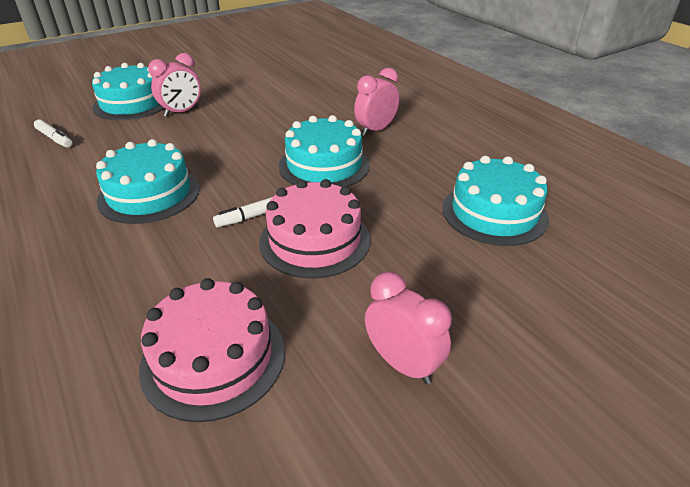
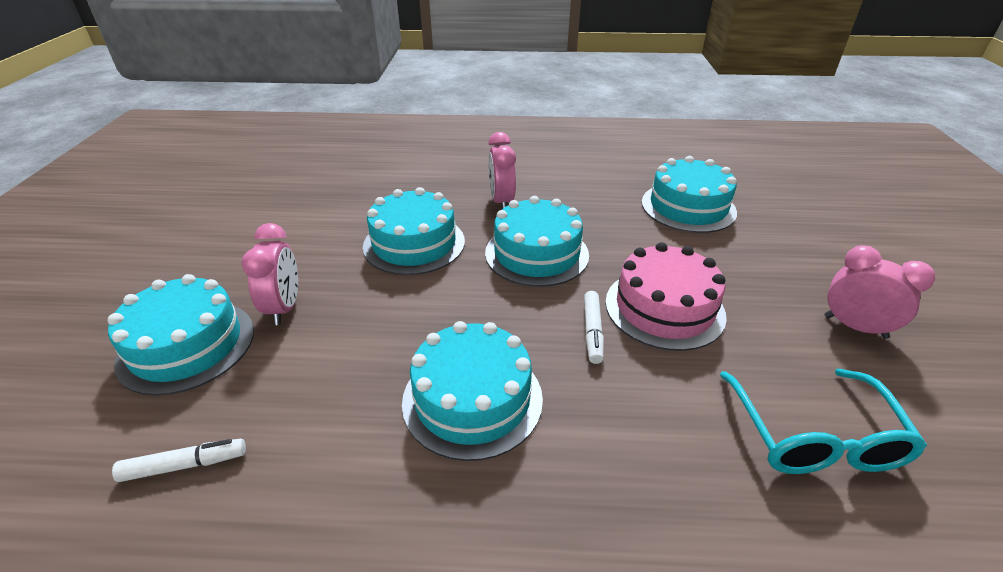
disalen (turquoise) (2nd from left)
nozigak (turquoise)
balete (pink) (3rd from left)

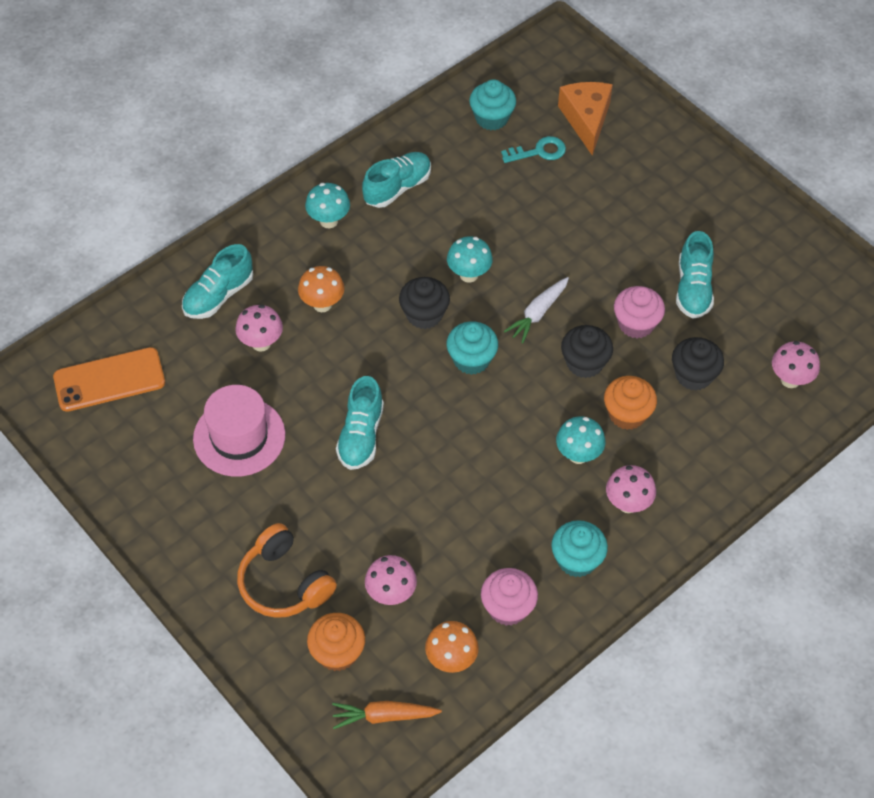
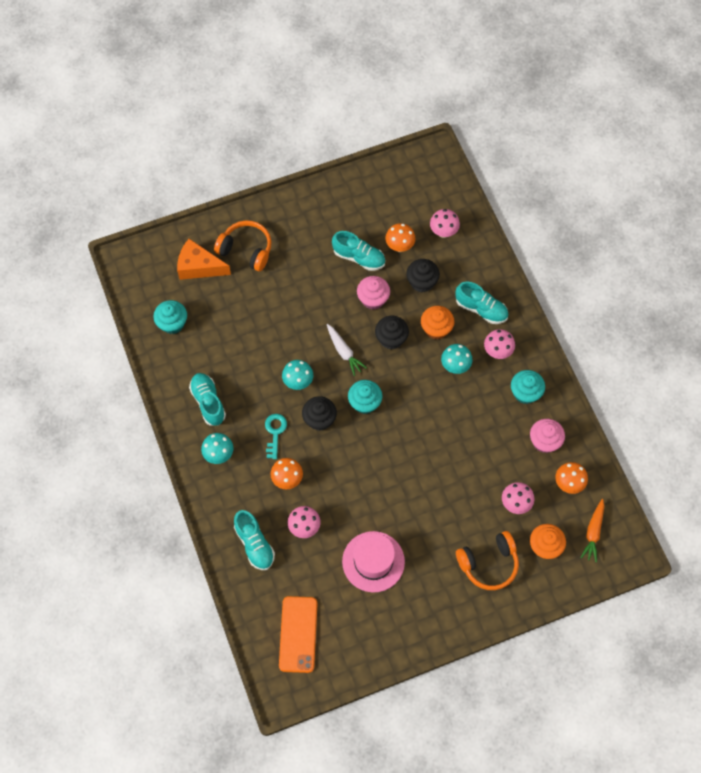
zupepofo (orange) (1st from left)
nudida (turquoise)
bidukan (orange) (2nd from left)
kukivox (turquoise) (4th from left)

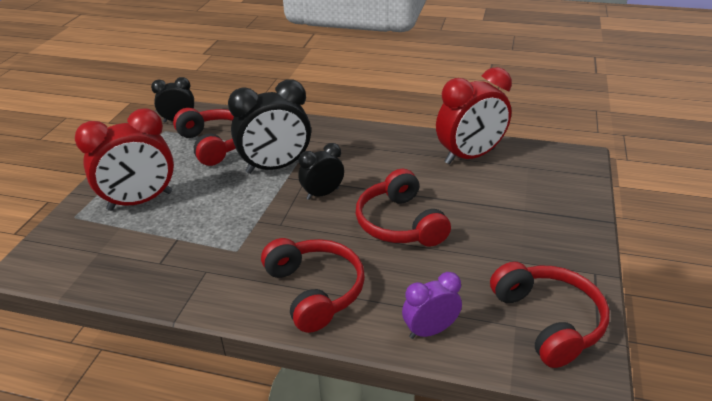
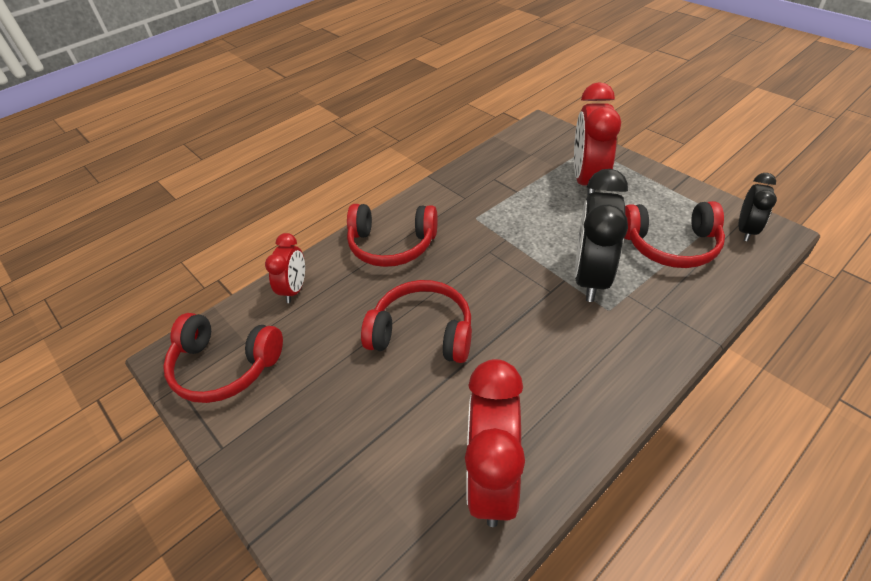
balete (red) (1st from left)
balete (black) (3rd from left in the first image)

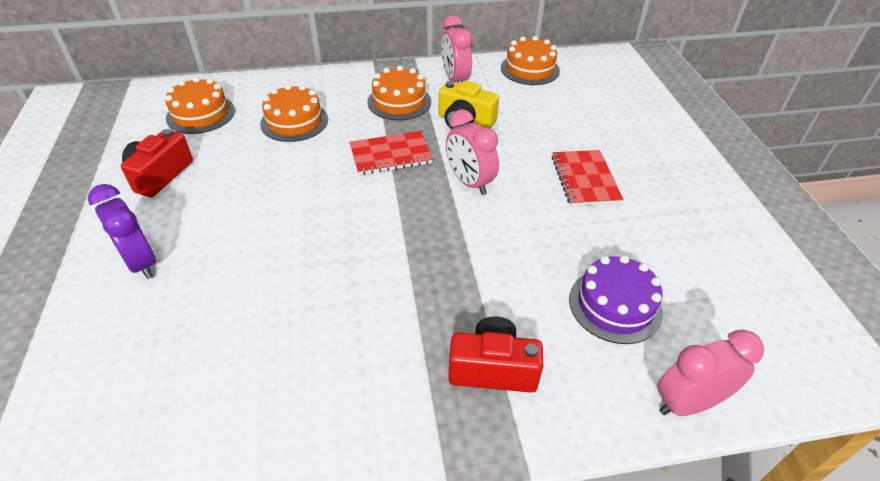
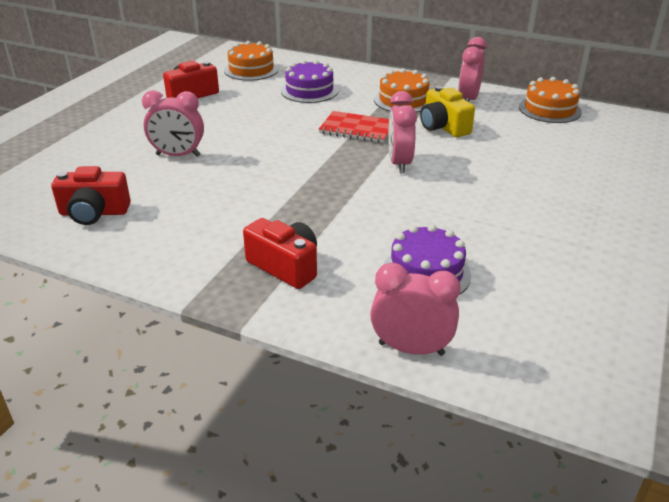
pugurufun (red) (1st from left)
balete (pink) (1st from left)
disalen (purple) (1st from left)
balete (purple)
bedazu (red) (2nd from left in the first image)

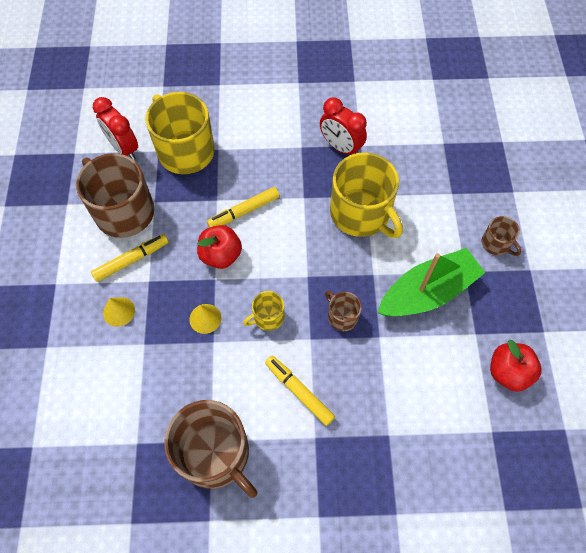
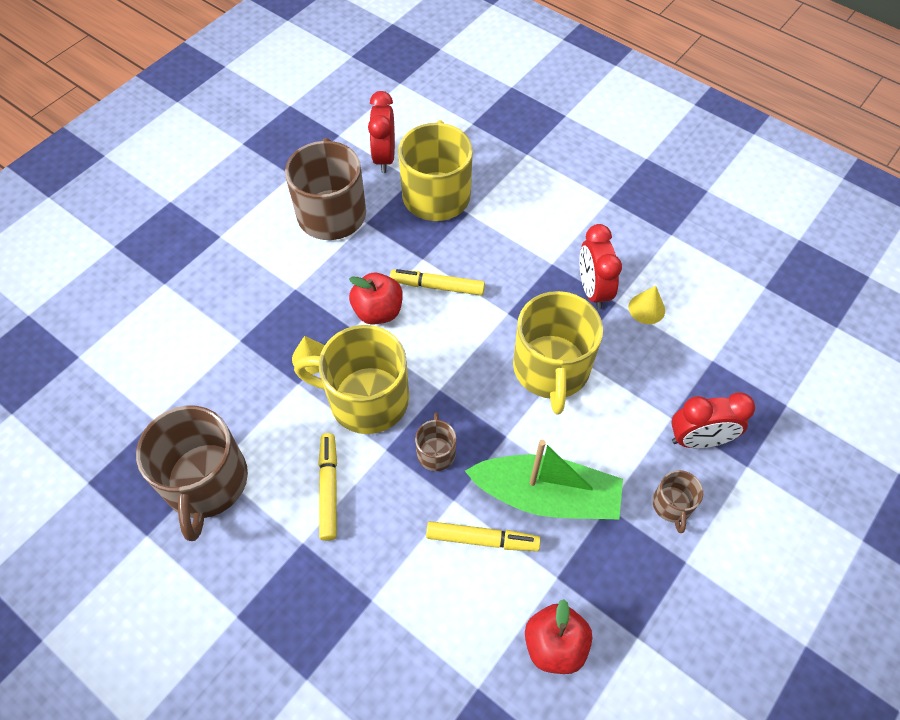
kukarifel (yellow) (1st from left)
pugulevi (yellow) (3rd from left)
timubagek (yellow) (2nd from left)
balete (red) (3rd from left)

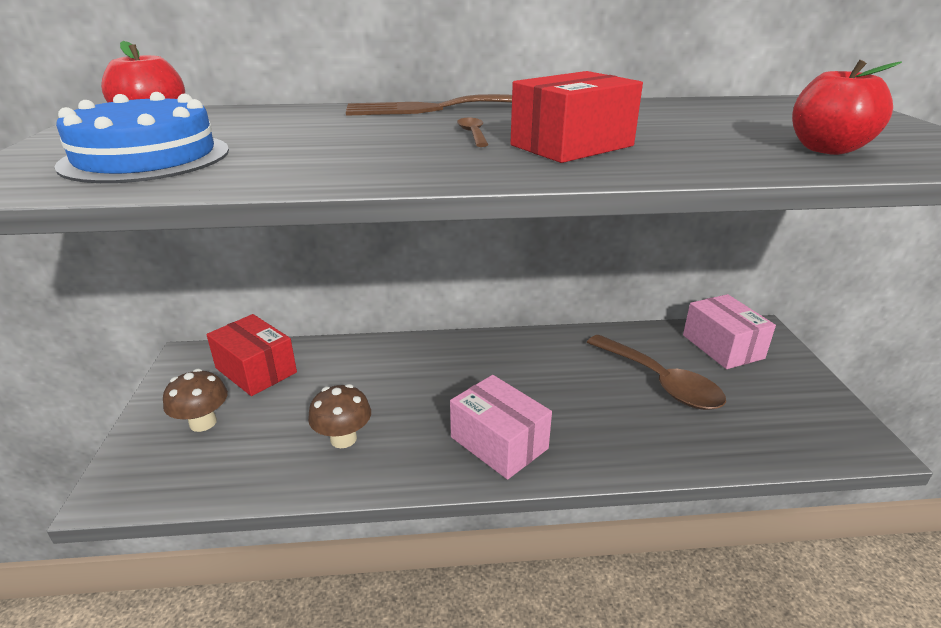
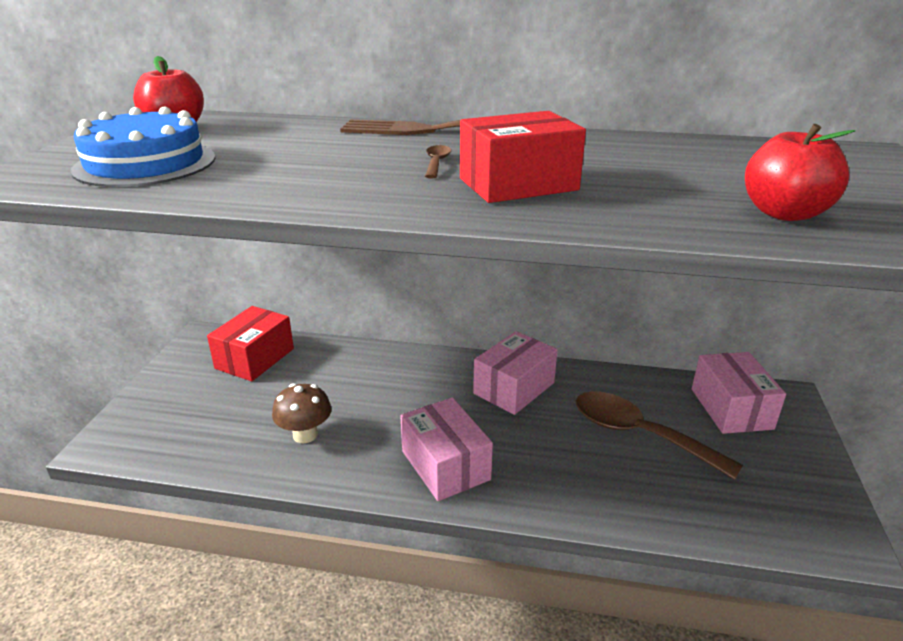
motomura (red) (1st from left)
motomura (pink) (2nd from left)
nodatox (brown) (2nd from left)
bidukan (brown) (1st from left in the first image)

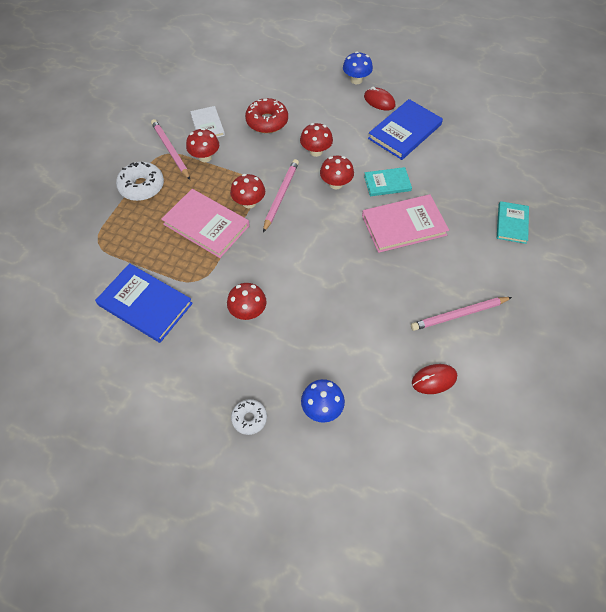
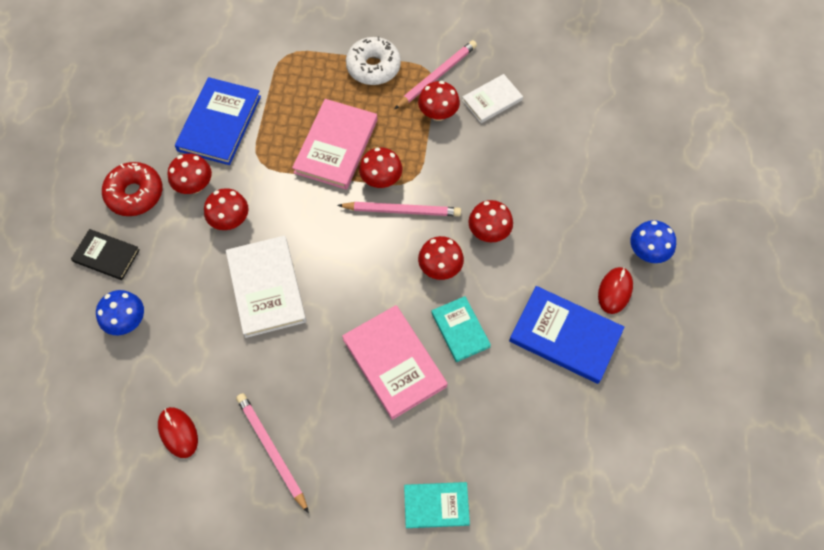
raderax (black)
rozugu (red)
bidukan (red) (1st from left)
raderax (white) (1st from left)

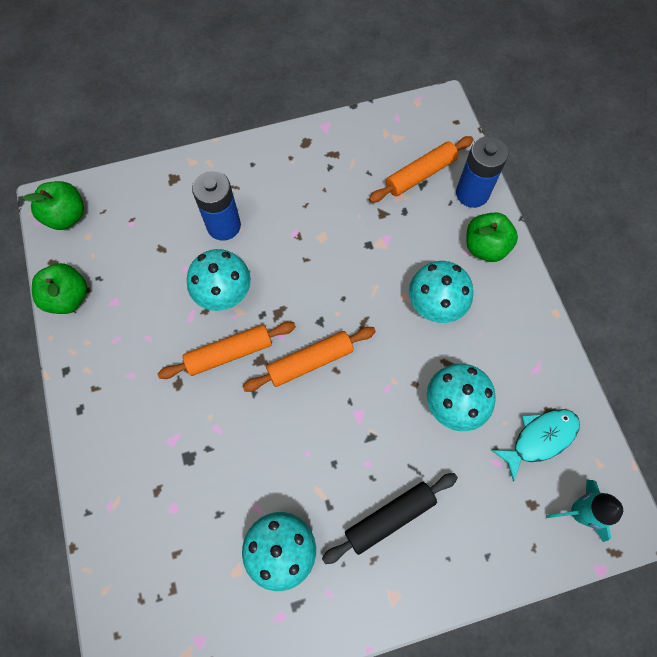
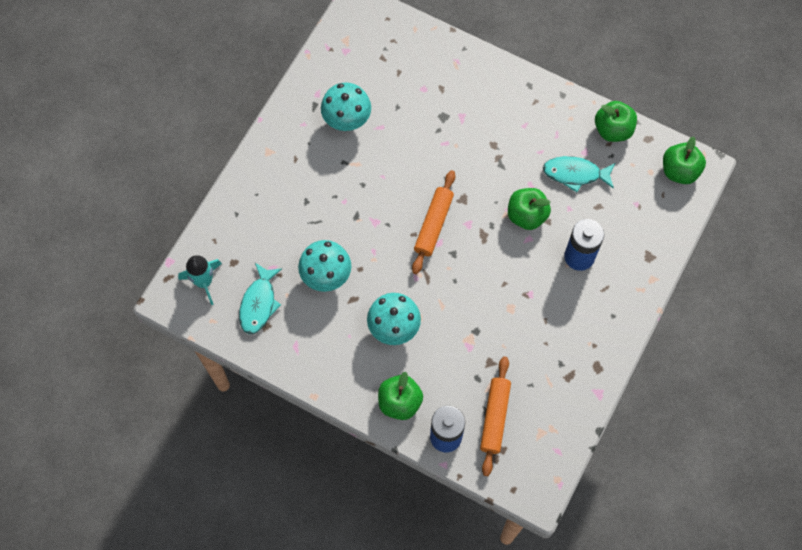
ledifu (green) (2nd from left)
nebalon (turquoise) (2nd from left)
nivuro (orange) (1st from left in the first image)
nivuro (black)

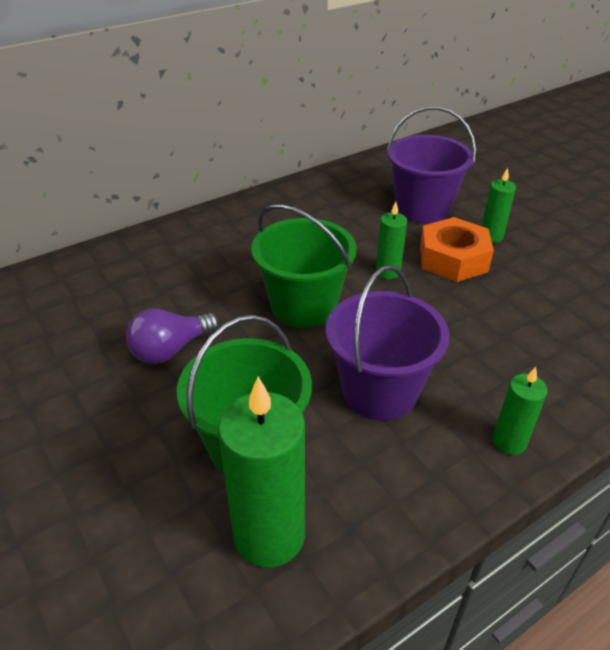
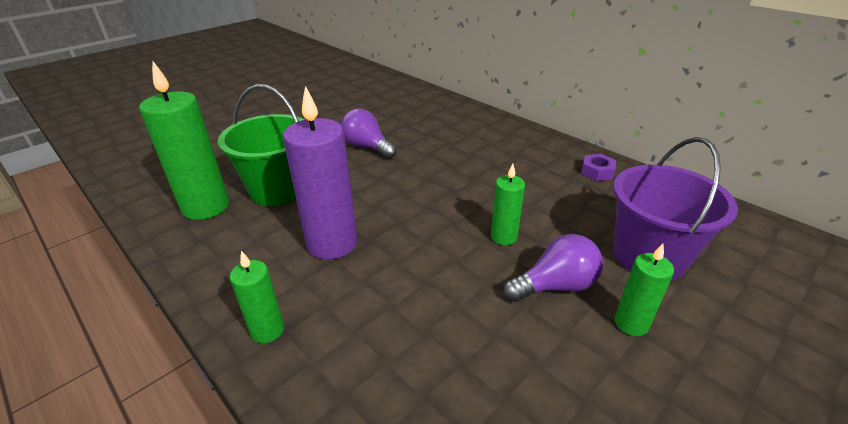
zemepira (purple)
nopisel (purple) (2nd from left)
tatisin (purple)
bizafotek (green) (2nd from left in the first image)

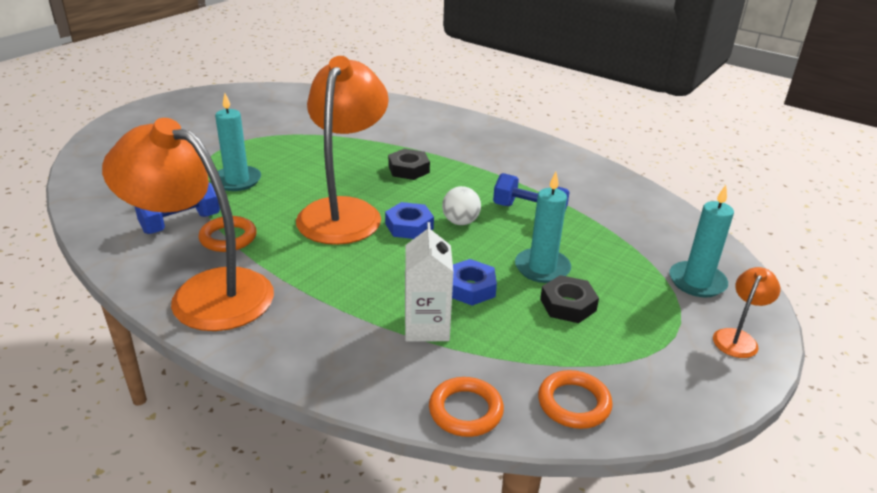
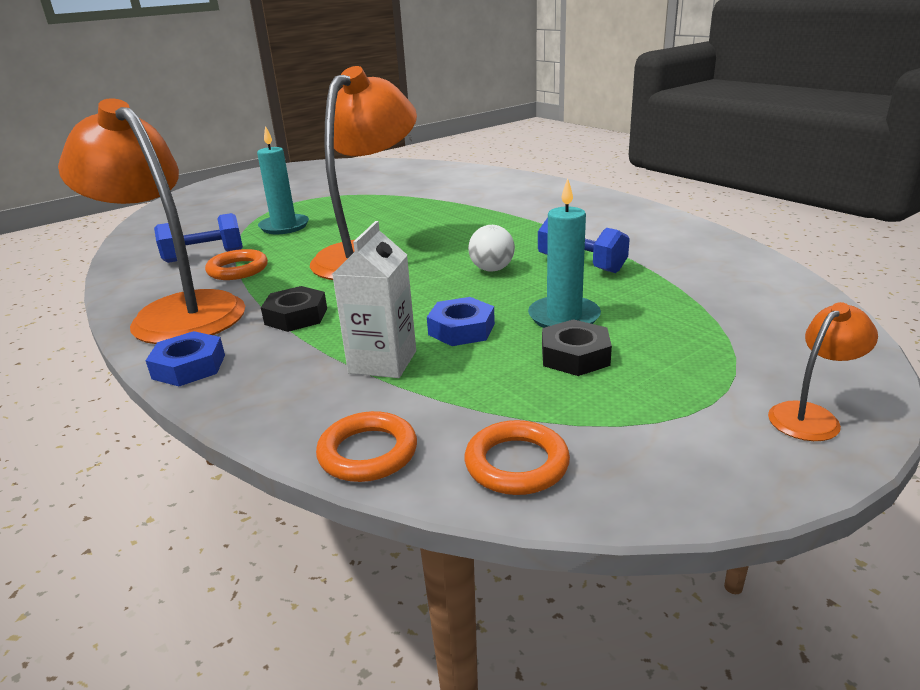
tatisin (blue) (1st from left)
tatisin (black) (1st from left)
zemepira (turquoise) (3rd from left in the first image)

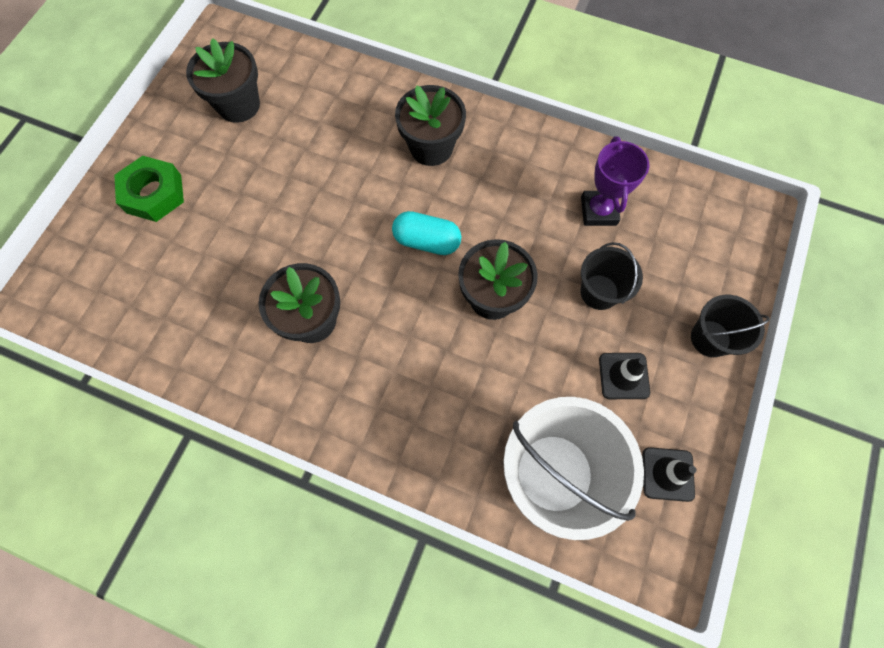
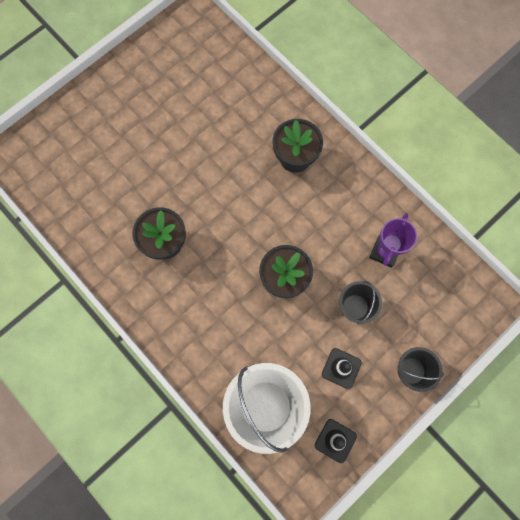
tatisin (green)
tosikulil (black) (1st from left in the first image)
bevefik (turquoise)

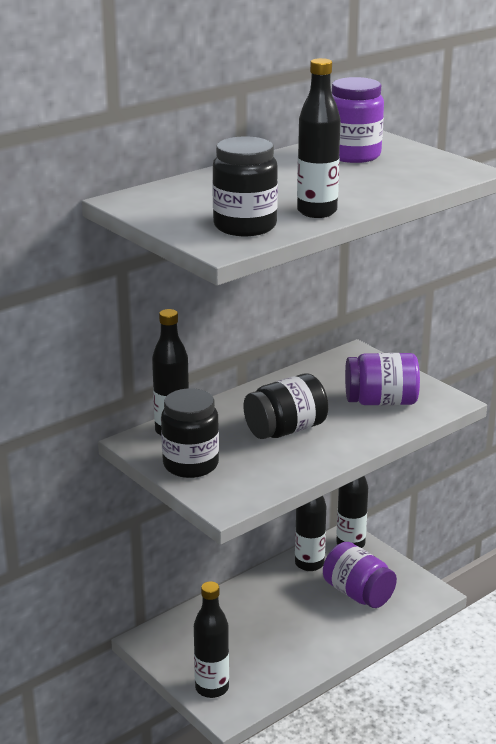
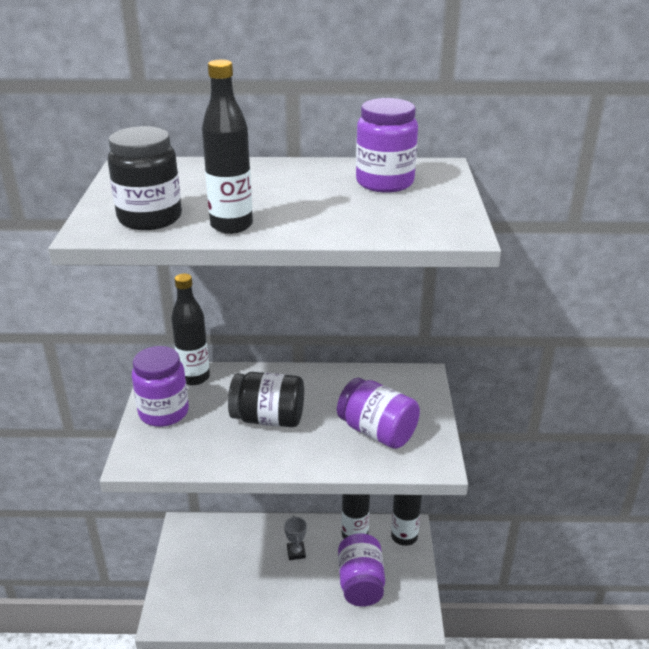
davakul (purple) (1st from left)
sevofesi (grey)
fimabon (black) (2nd from left in the first image)

